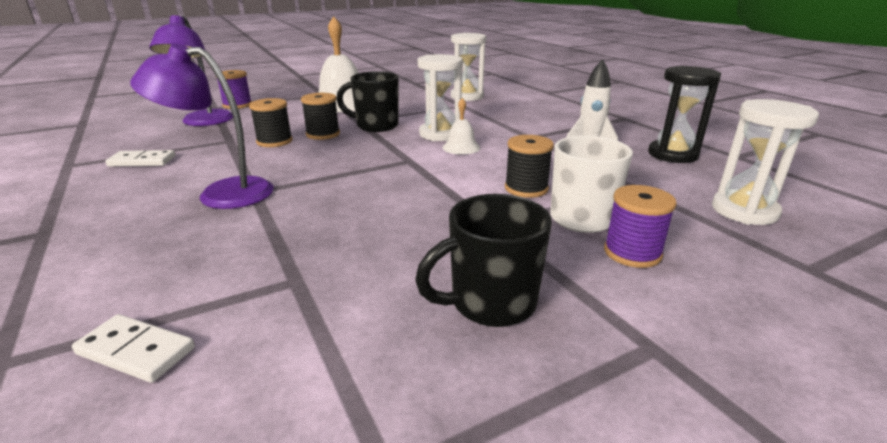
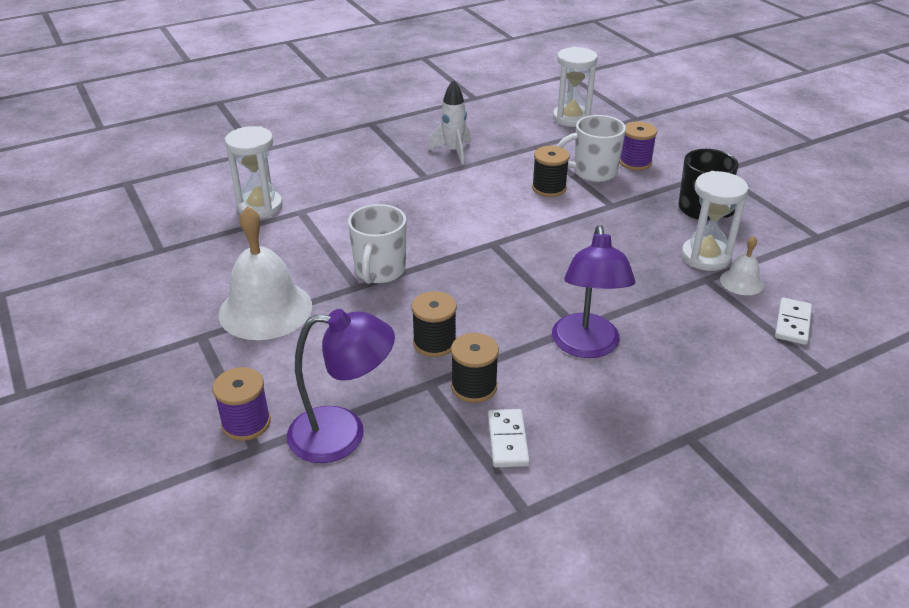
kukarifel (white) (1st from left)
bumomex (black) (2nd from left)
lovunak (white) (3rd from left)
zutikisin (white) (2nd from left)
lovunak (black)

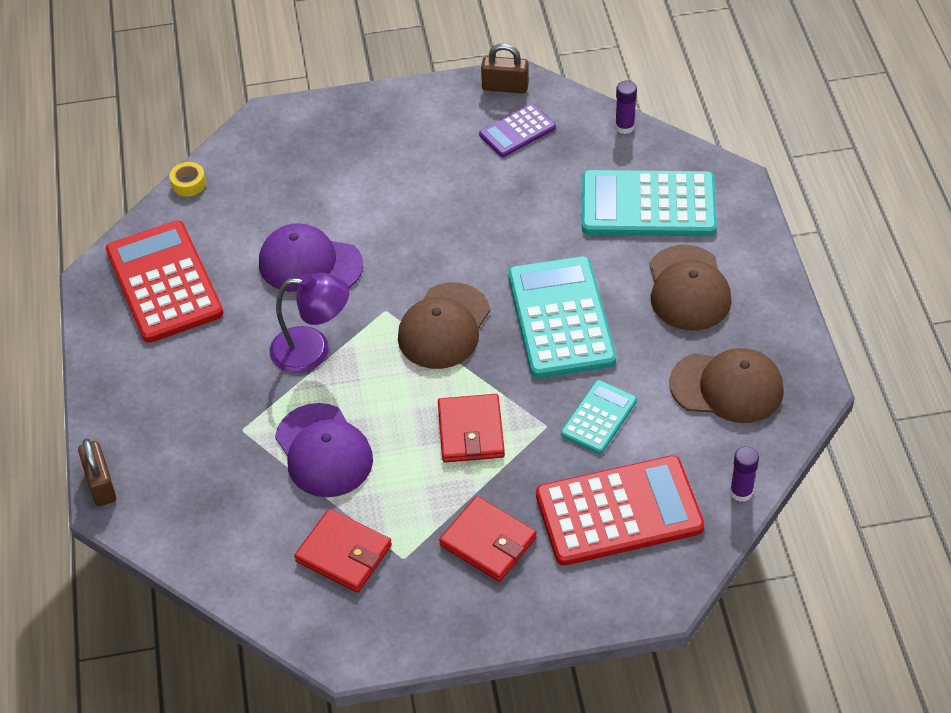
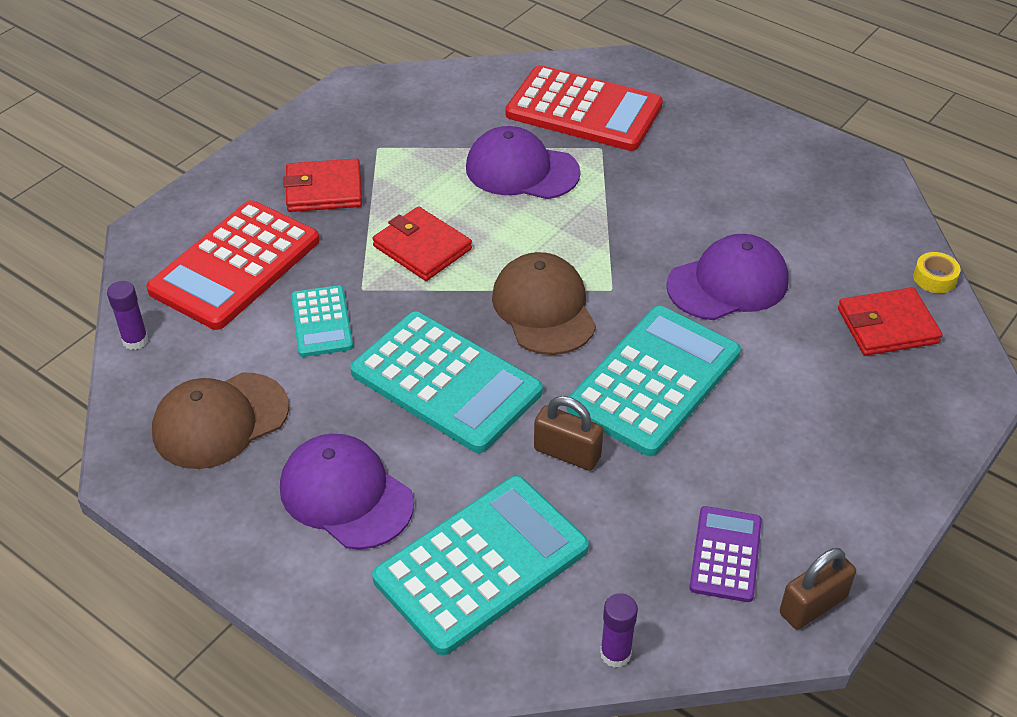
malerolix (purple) (1st from left)
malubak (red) (2nd from left)
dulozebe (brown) (1st from left)
malubak (turquoise) (4th from left)
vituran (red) (3rd from left)
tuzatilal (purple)

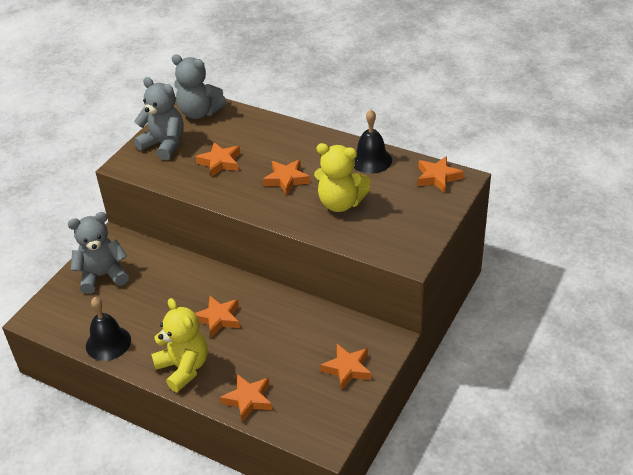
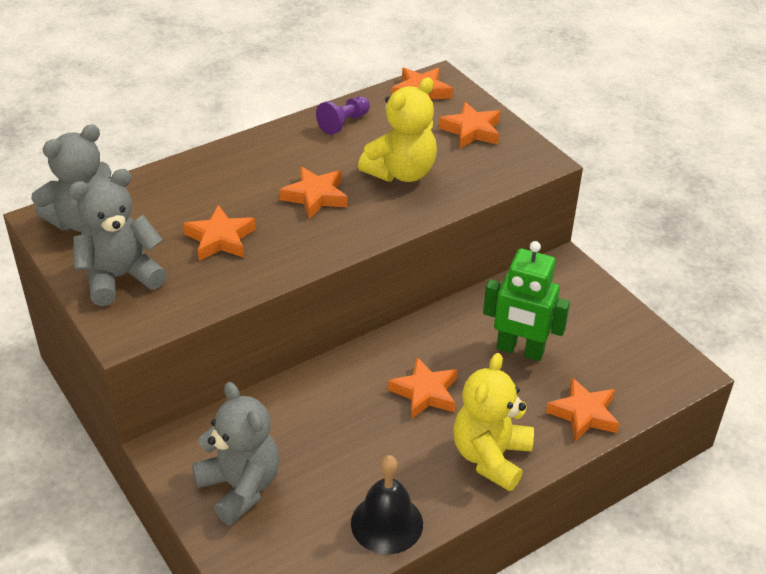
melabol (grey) (3rd from left)
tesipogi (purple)
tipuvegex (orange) (5th from left)
melabol (yellow) (2nd from left)
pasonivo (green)

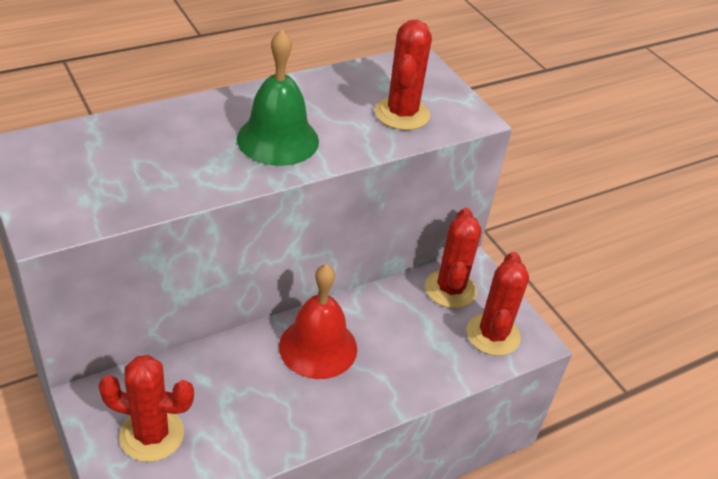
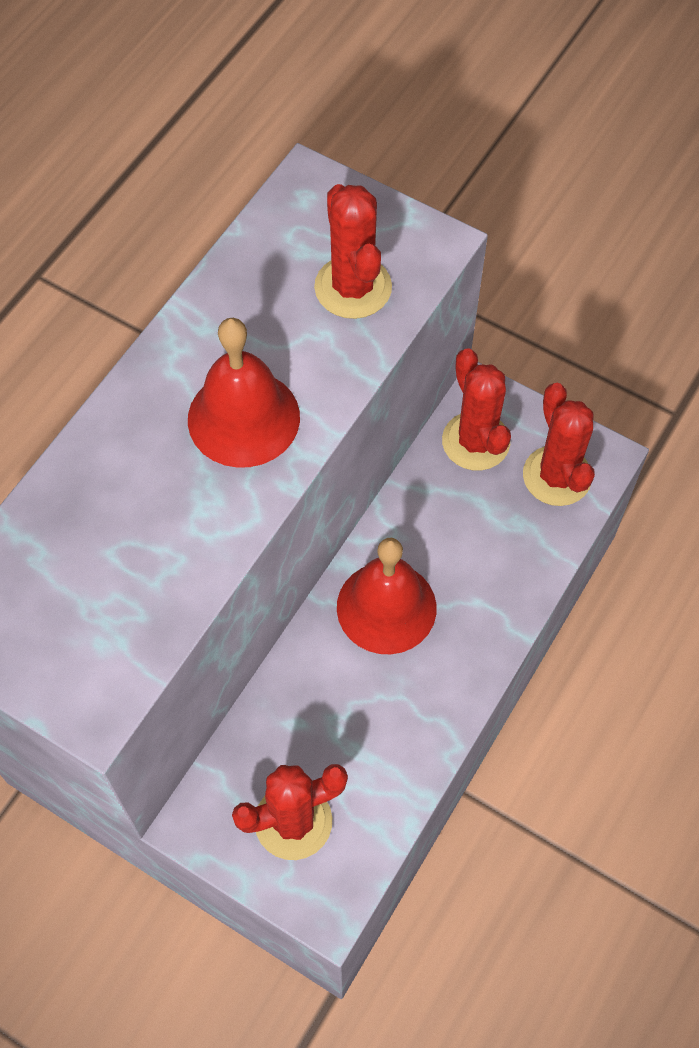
zutikisin (red) (1st from left)

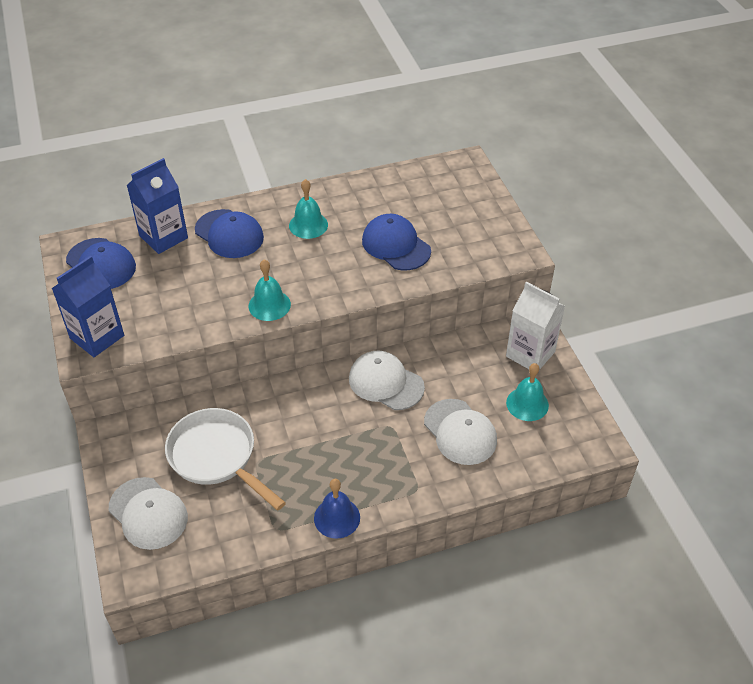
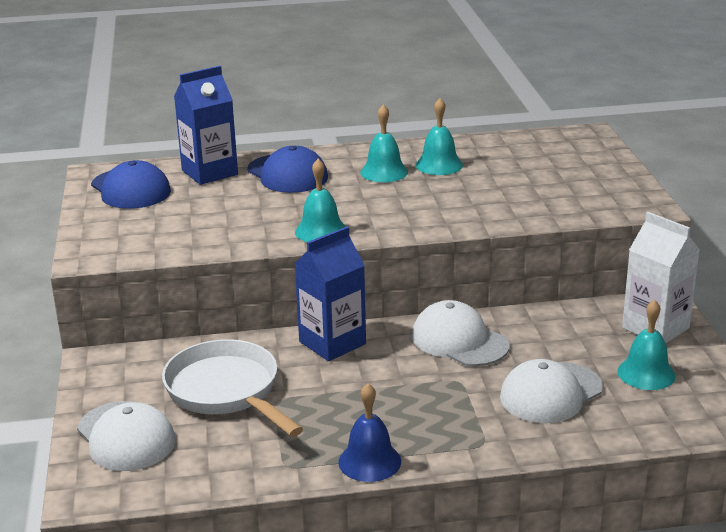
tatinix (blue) (2nd from left)
zutikisin (turquoise) (3rd from left)
malerolix (white) (3rd from left)
malerolix (blue) (3rd from left in the first image)

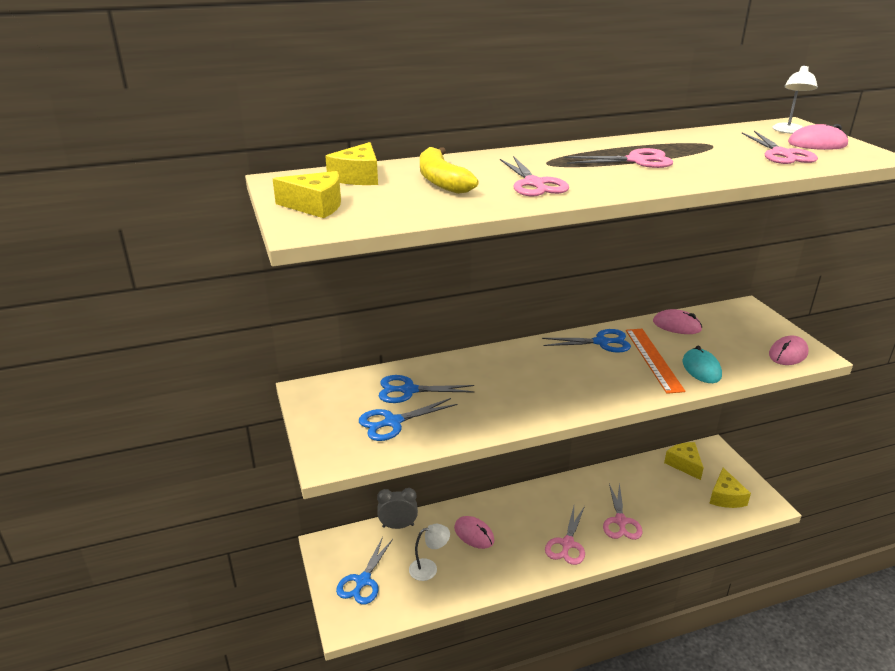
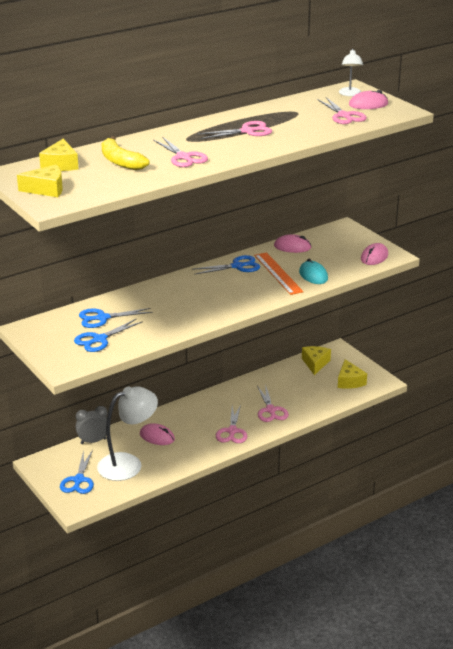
tuzatilal (white) (1st from left)
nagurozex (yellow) (3rd from left)

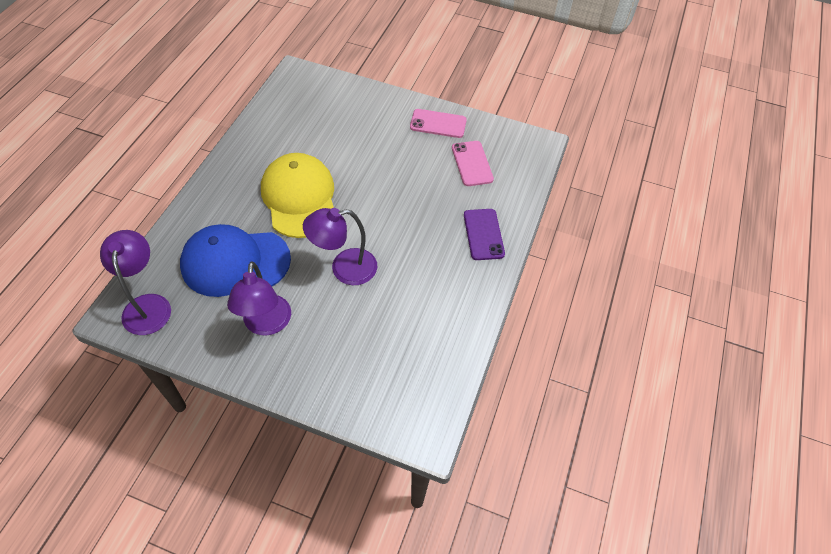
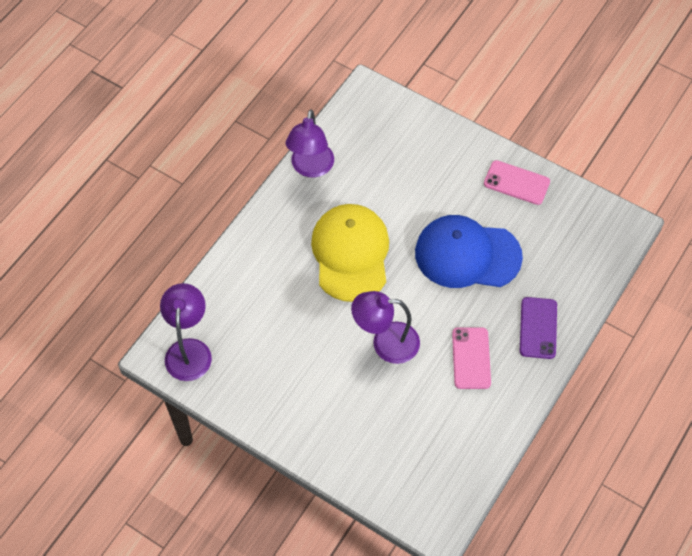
tuzatilal (purple) (2nd from left)
malerolix (blue)
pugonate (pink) (1st from left)

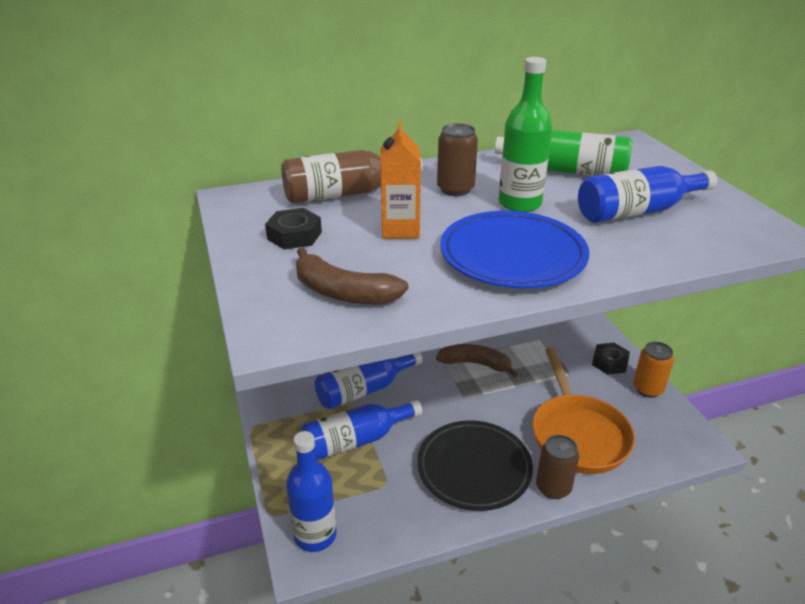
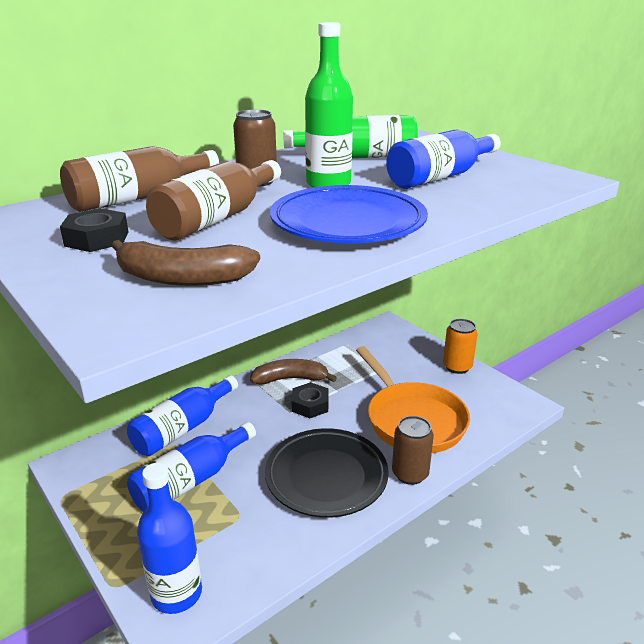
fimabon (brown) (2nd from left)
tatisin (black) (2nd from left)

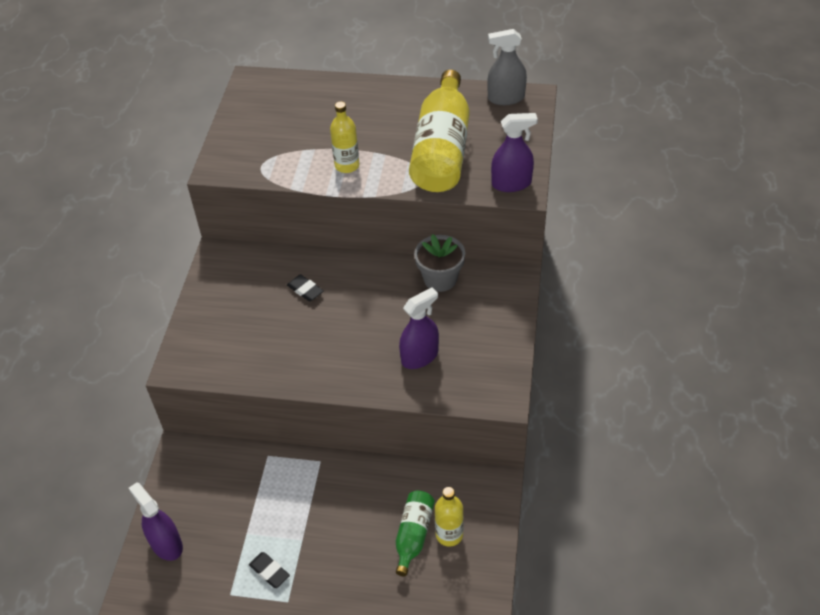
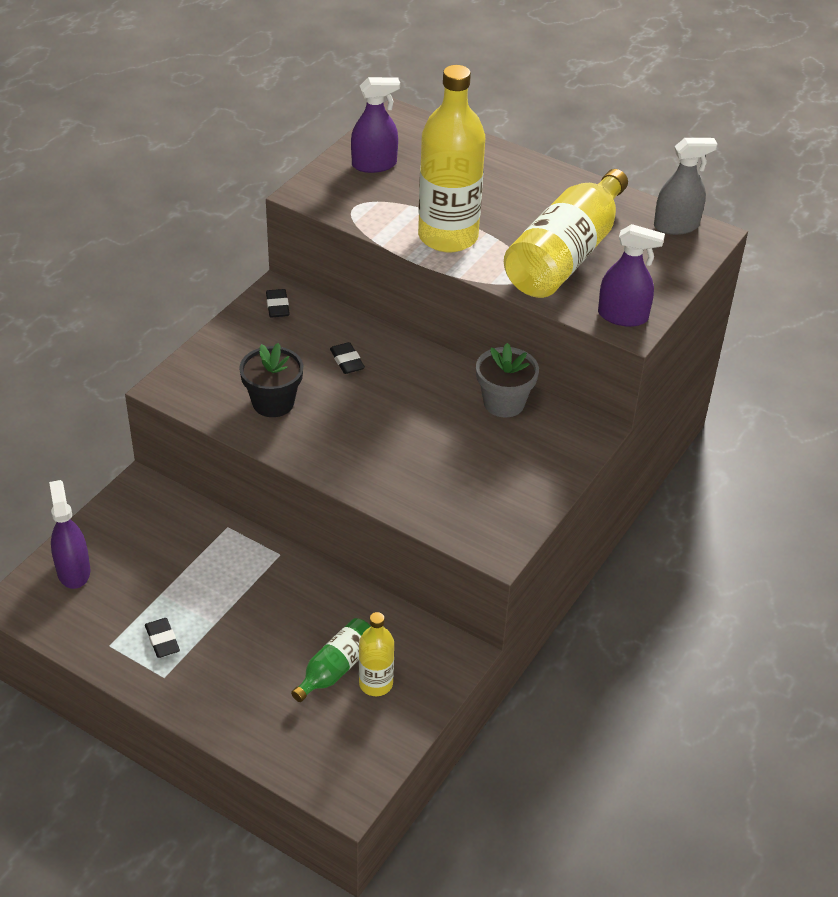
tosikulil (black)
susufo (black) (2nd from left)
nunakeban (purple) (2nd from left)
fimabon (yellow) (2nd from left)
nunakeban (grey)

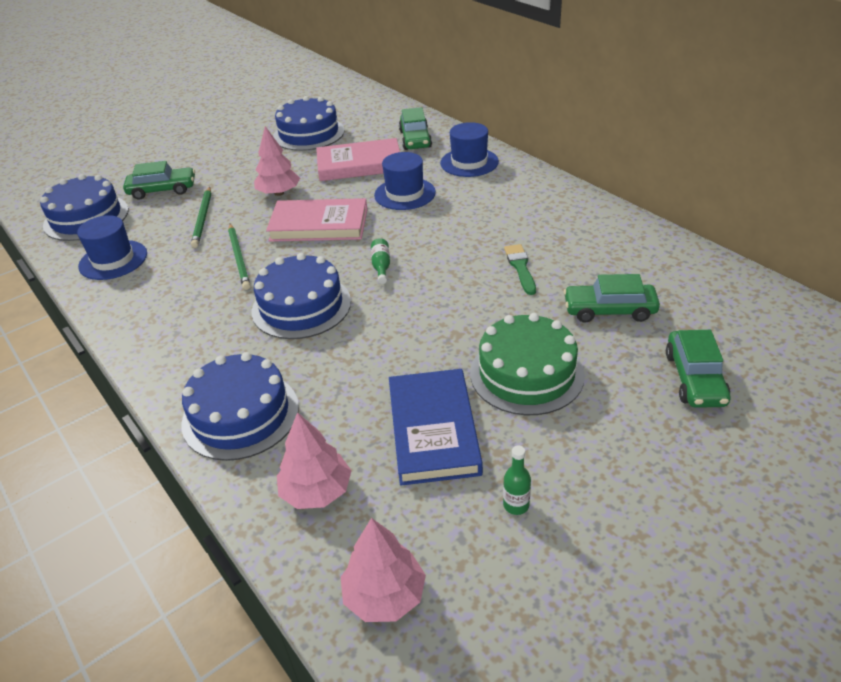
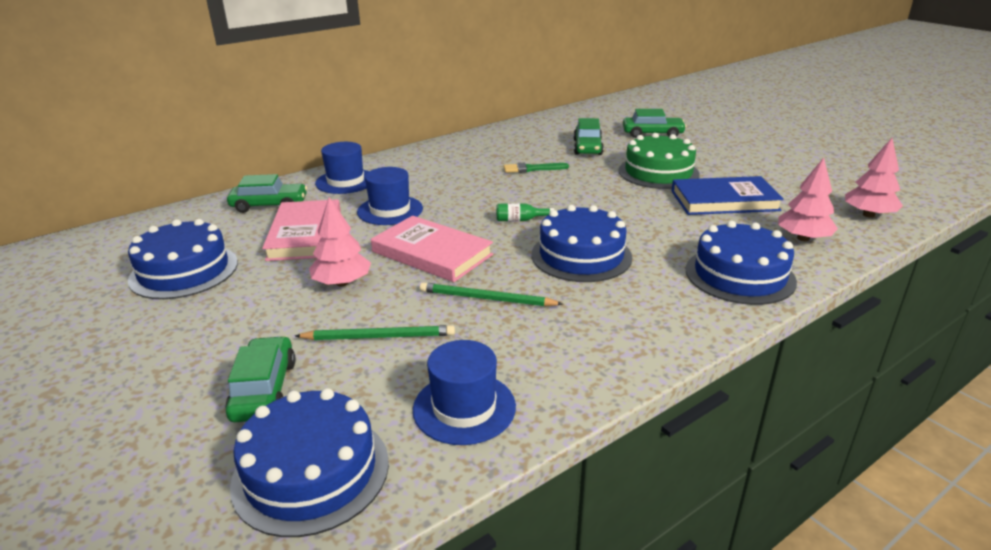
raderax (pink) (2nd from left)
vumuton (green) (2nd from left)
fimabon (green) (2nd from left in the first image)

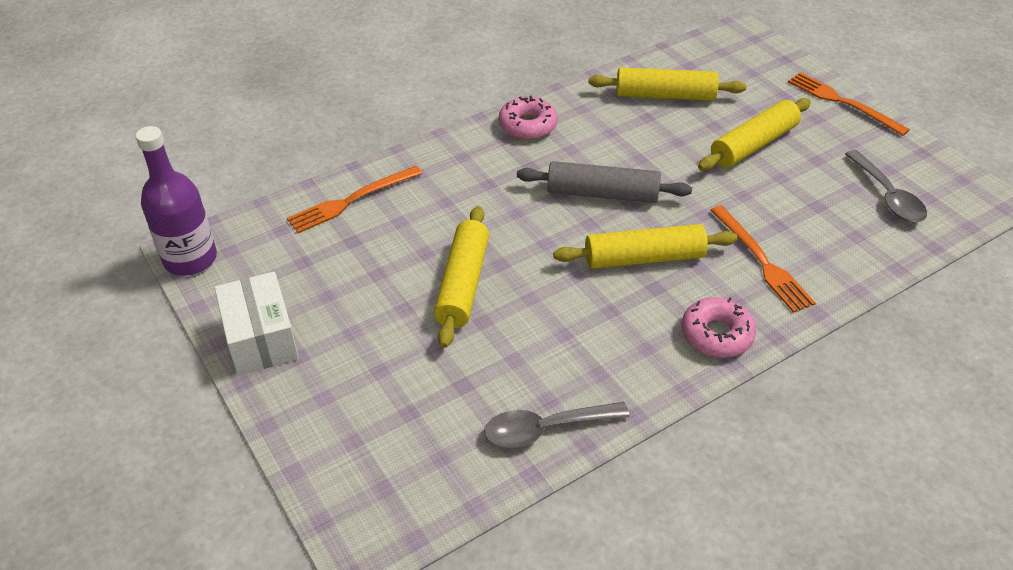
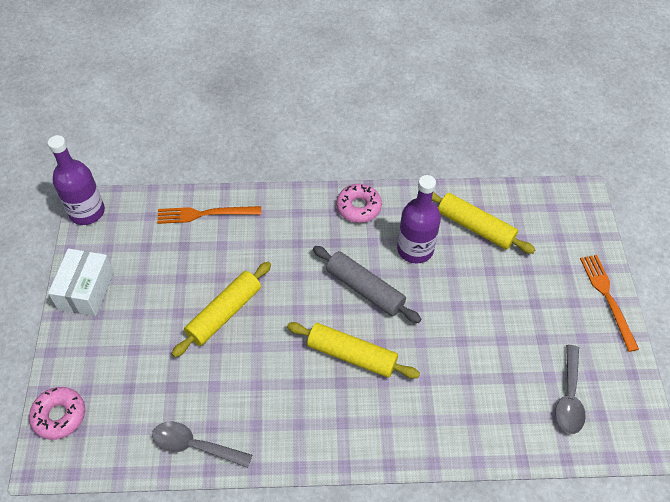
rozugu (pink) (1st from left)
fimabon (purple) (2nd from left)
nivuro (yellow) (4th from left in the first image)
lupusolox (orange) (2nd from left in the first image)

